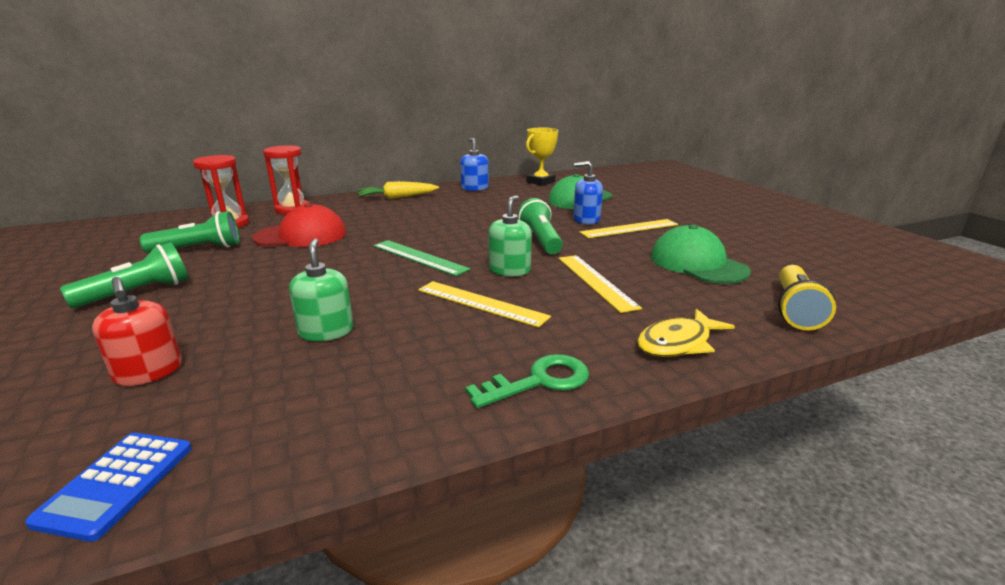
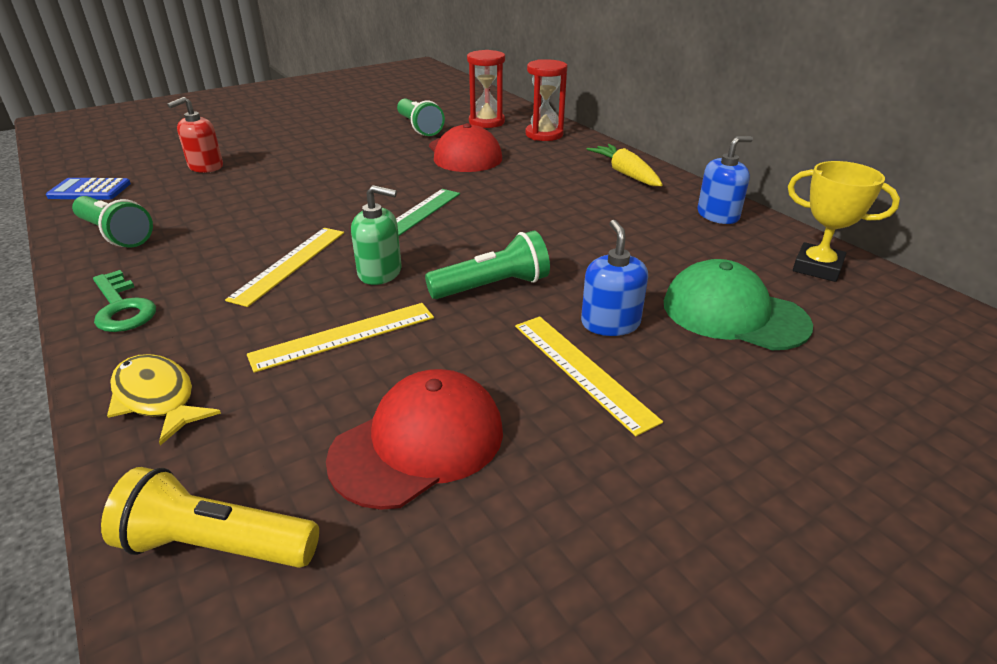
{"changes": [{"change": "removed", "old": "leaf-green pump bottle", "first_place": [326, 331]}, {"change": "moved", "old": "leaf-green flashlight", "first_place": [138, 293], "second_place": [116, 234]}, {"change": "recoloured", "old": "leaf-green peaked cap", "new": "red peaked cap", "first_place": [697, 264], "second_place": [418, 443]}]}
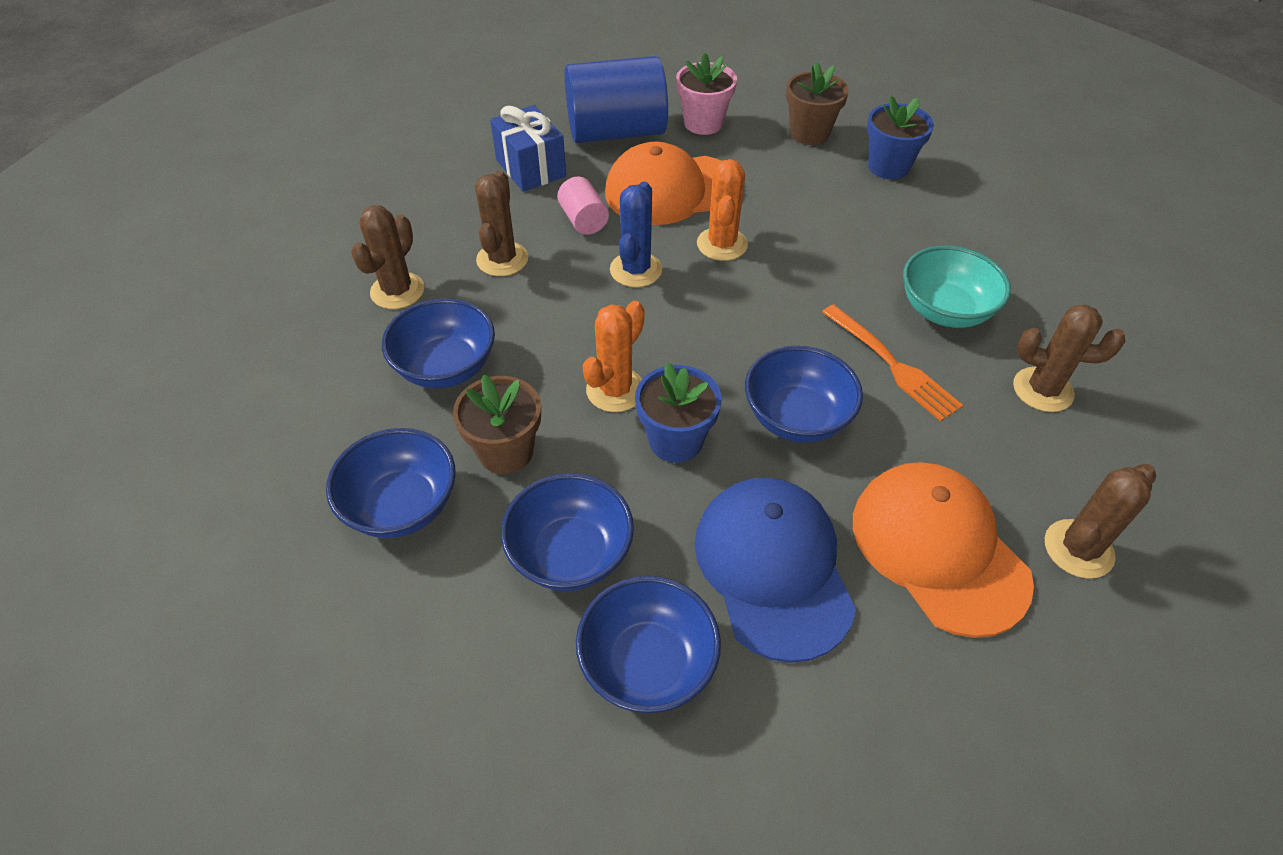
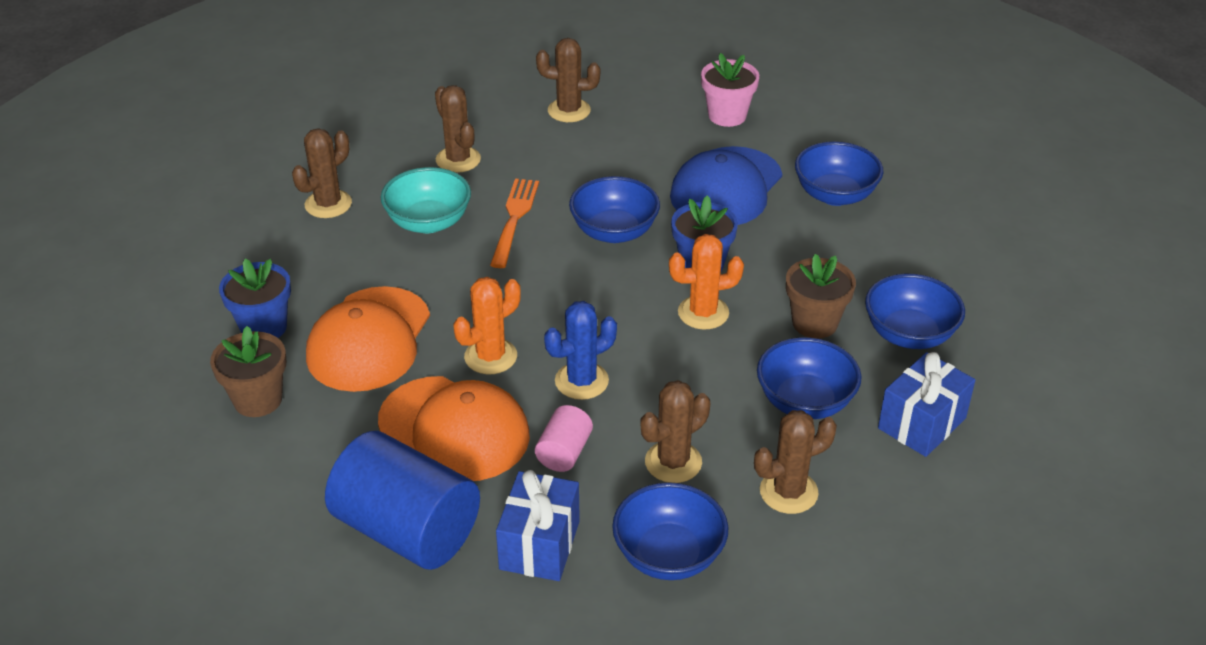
{"changes": [{"change": "added", "new": "brown cactus", "second_place": [328, 204]}, {"change": "added", "new": "blue present", "second_place": [922, 423]}, {"change": "moved", "old": "blue bowl", "first_place": [570, 554], "second_place": [668, 555]}, {"change": "moved", "old": "rosy potted plant", "first_place": [703, 123], "second_place": [727, 115]}, {"change": "moved", "old": "orange-coloured peaked cap", "first_place": [938, 549], "second_place": [369, 340]}]}
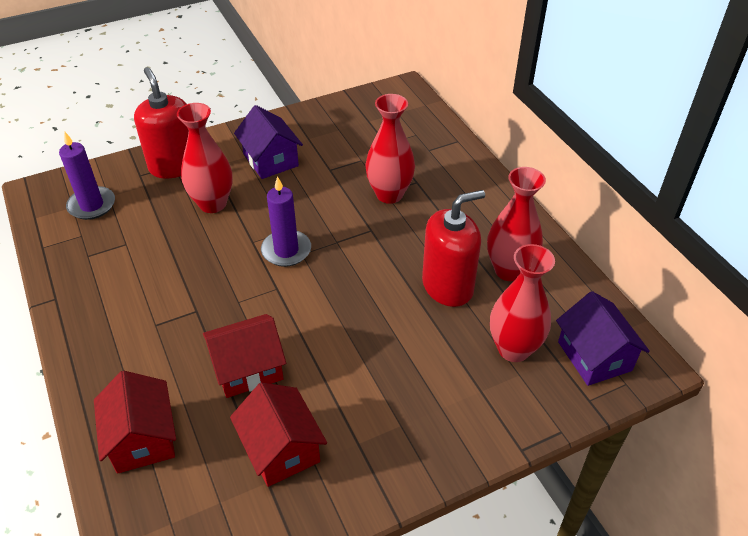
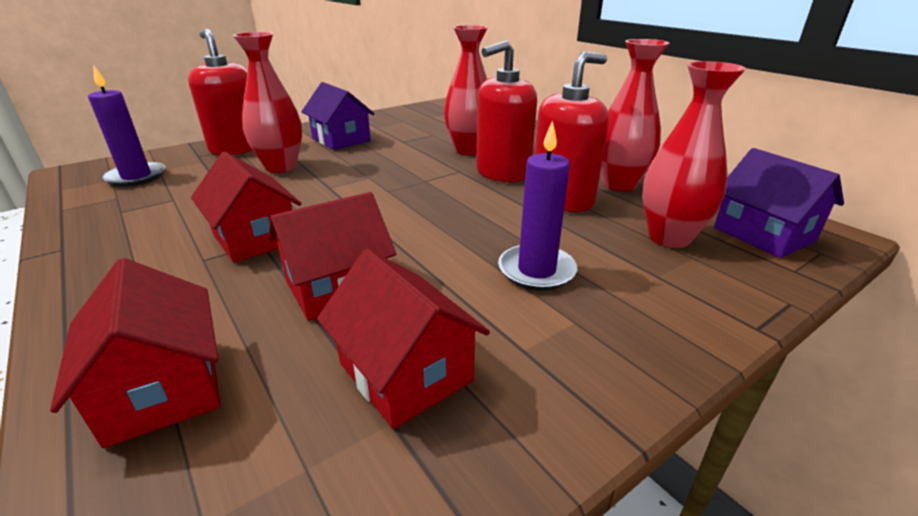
{"changes": [{"change": "added", "new": "red cottage", "second_place": [255, 238]}, {"change": "added", "new": "red pump bottle", "second_place": [502, 172]}, {"change": "moved", "old": "royal purple pillar candle", "first_place": [286, 250], "second_place": [536, 270]}]}
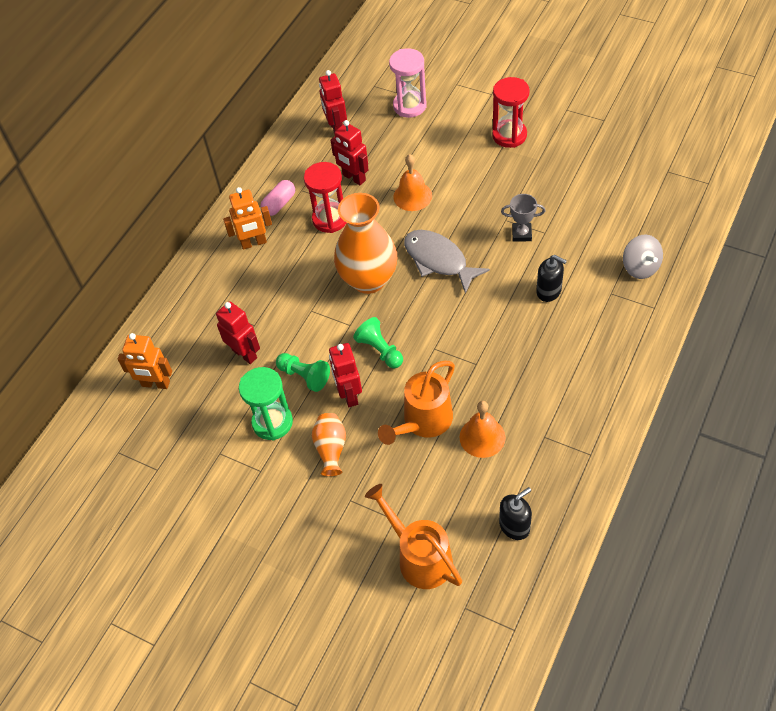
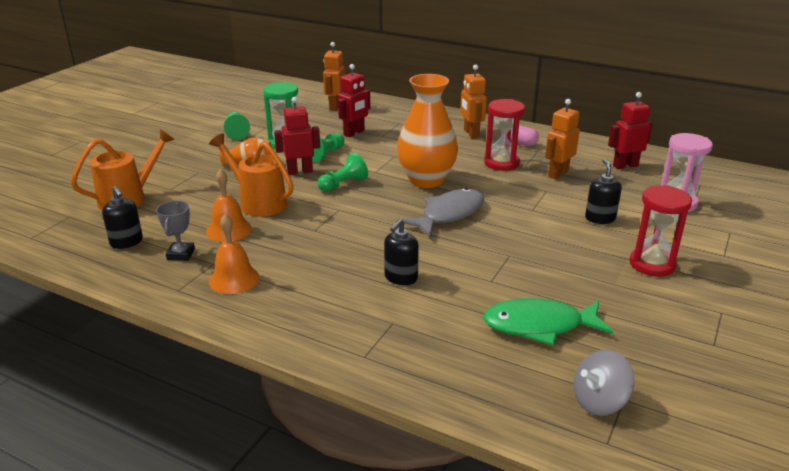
{"changes": [{"change": "added", "new": "leaf-green pawn", "second_place": [236, 132]}, {"change": "added", "new": "leaf-green toy fish", "second_place": [539, 326]}, {"change": "added", "new": "ebony pump bottle", "second_place": [600, 218]}, {"change": "moved", "old": "orange-coloured school bell", "first_place": [412, 196], "second_place": [234, 279]}, {"change": "moved", "old": "gray trophy", "first_place": [521, 234], "second_place": [181, 254]}, {"change": "moved", "old": "gray toy top", "first_place": [640, 267], "second_place": [599, 401]}, {"change": "recoloured", "old": "red toy robot", "new": "orange-coloured toy robot", "first_place": [354, 178], "second_place": [558, 174]}]}
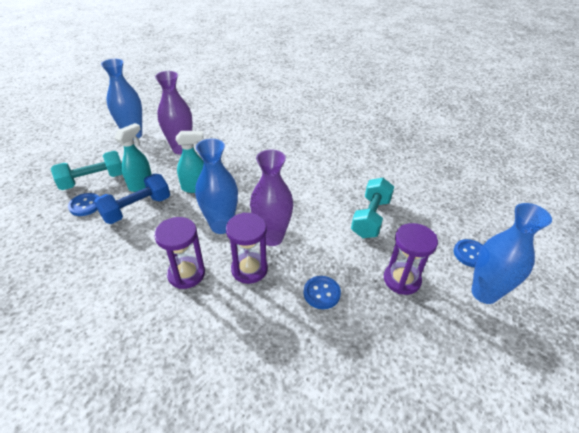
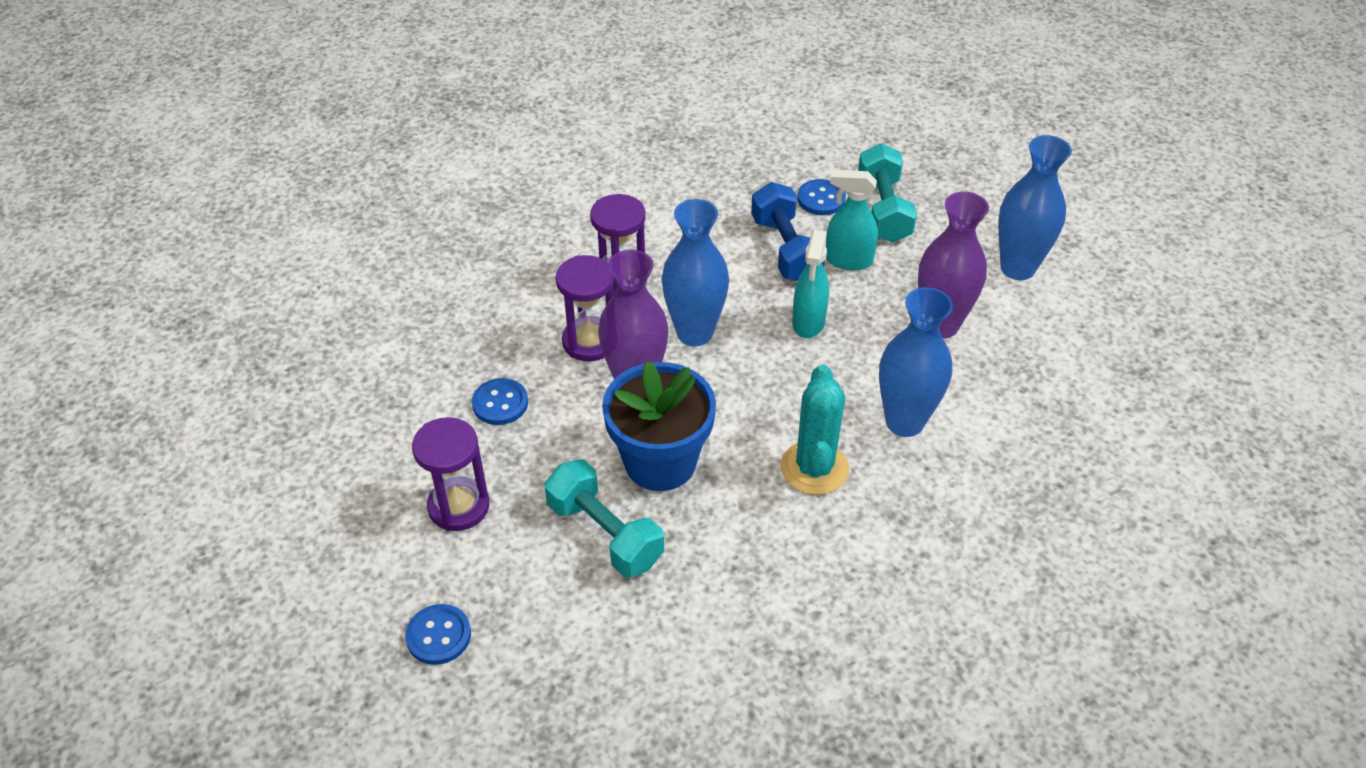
{"changes": [{"change": "added", "new": "blue potted plant", "second_place": [660, 462]}, {"change": "added", "new": "teal cactus", "second_place": [814, 468]}, {"change": "moved", "old": "blue vase", "first_place": [484, 293], "second_place": [904, 422]}, {"change": "turned", "old": "teal sprayer", "first_place": [141, 184], "second_place": [848, 260], "degrees": 135}]}
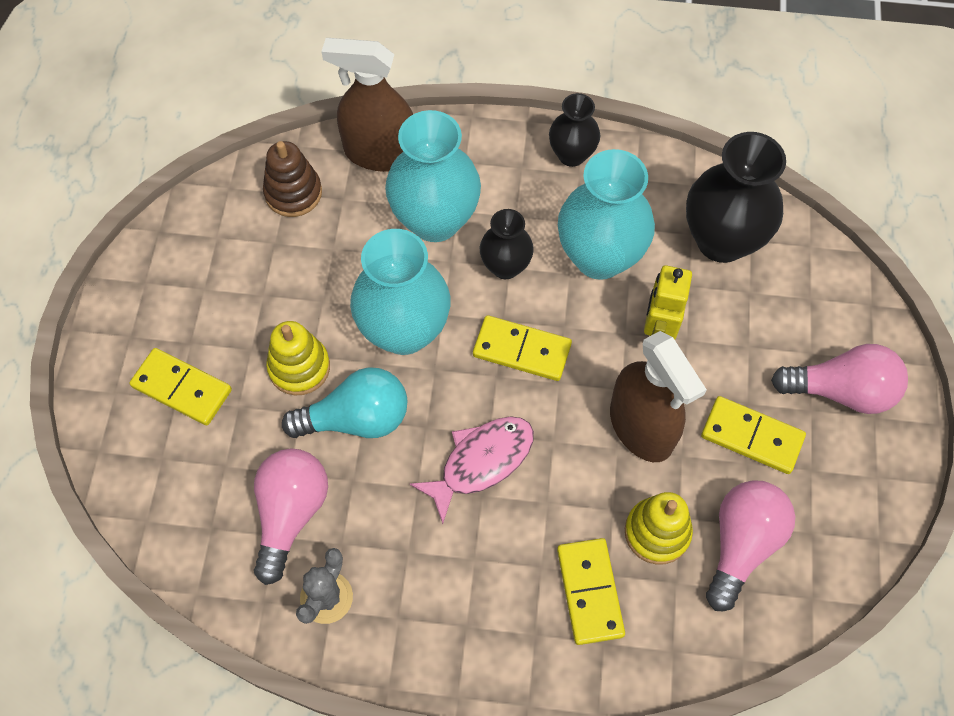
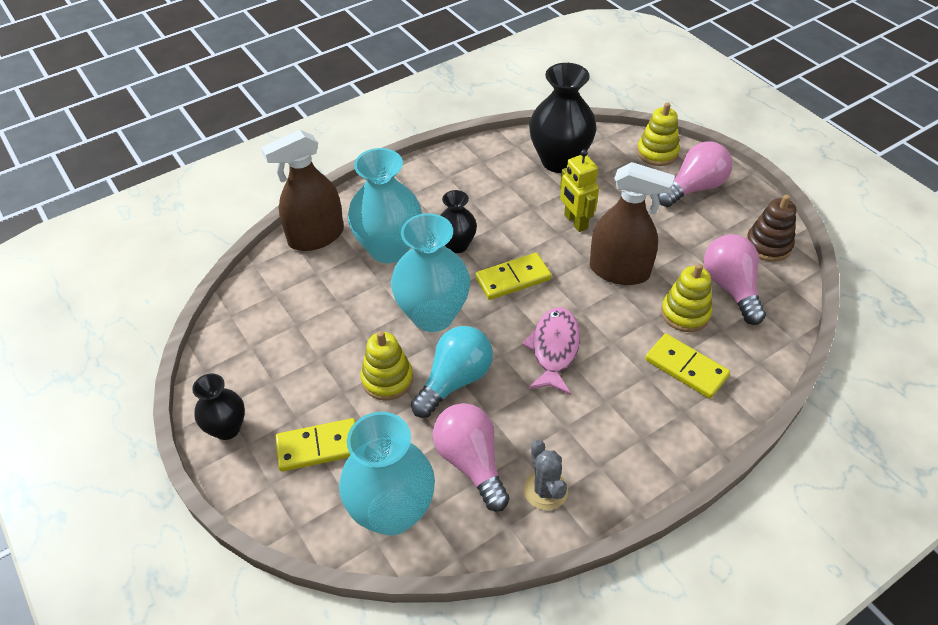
{"changes": [{"change": "removed", "old": "bright yellow domino tile", "first_place": [752, 436]}, {"change": "added", "new": "bright yellow ring stacker", "second_place": [657, 153]}, {"change": "moved", "old": "brown ring stacker", "first_place": [293, 193], "second_place": [768, 245]}, {"change": "moved", "old": "ebony vase", "first_place": [571, 155], "second_place": [227, 428]}, {"change": "moved", "old": "teal vase", "first_place": [599, 257], "second_place": [392, 512]}]}
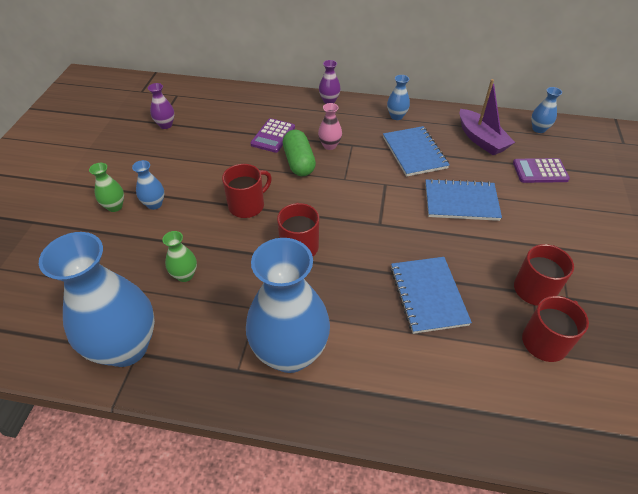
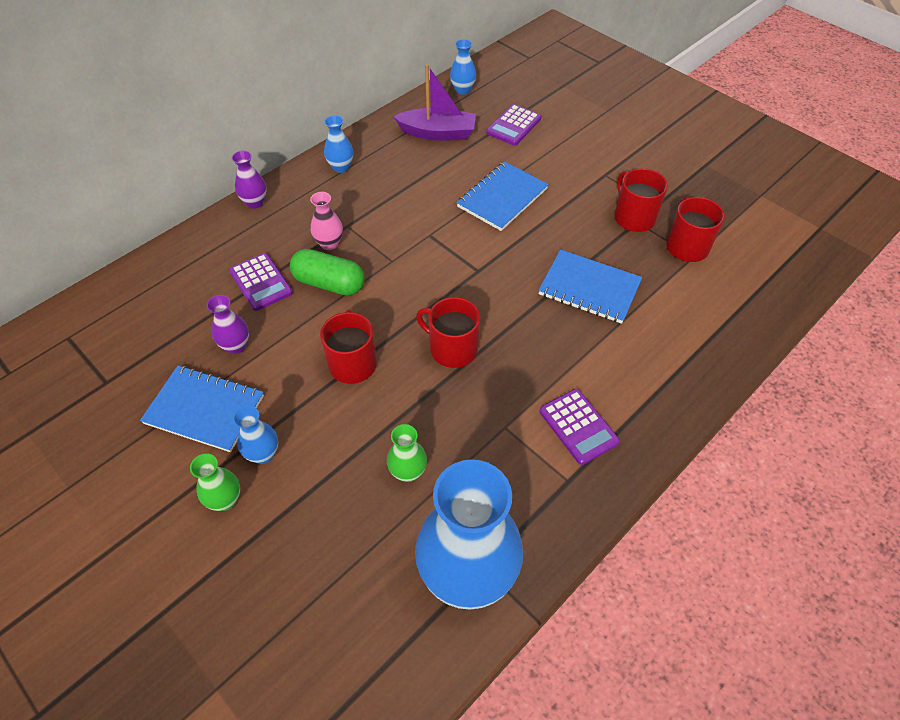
{"changes": [{"change": "moved", "old": "royal purple vase", "first_place": [165, 125], "second_place": [236, 346]}, {"change": "moved", "old": "blue notepad", "first_place": [414, 152], "second_place": [205, 409]}, {"change": "replaced", "old": "blue vase", "new": "royal purple calculator", "first_place": [290, 353], "second_place": [578, 426]}]}
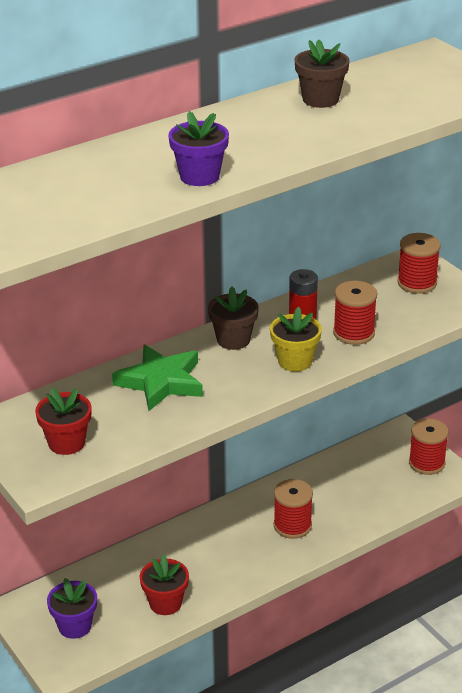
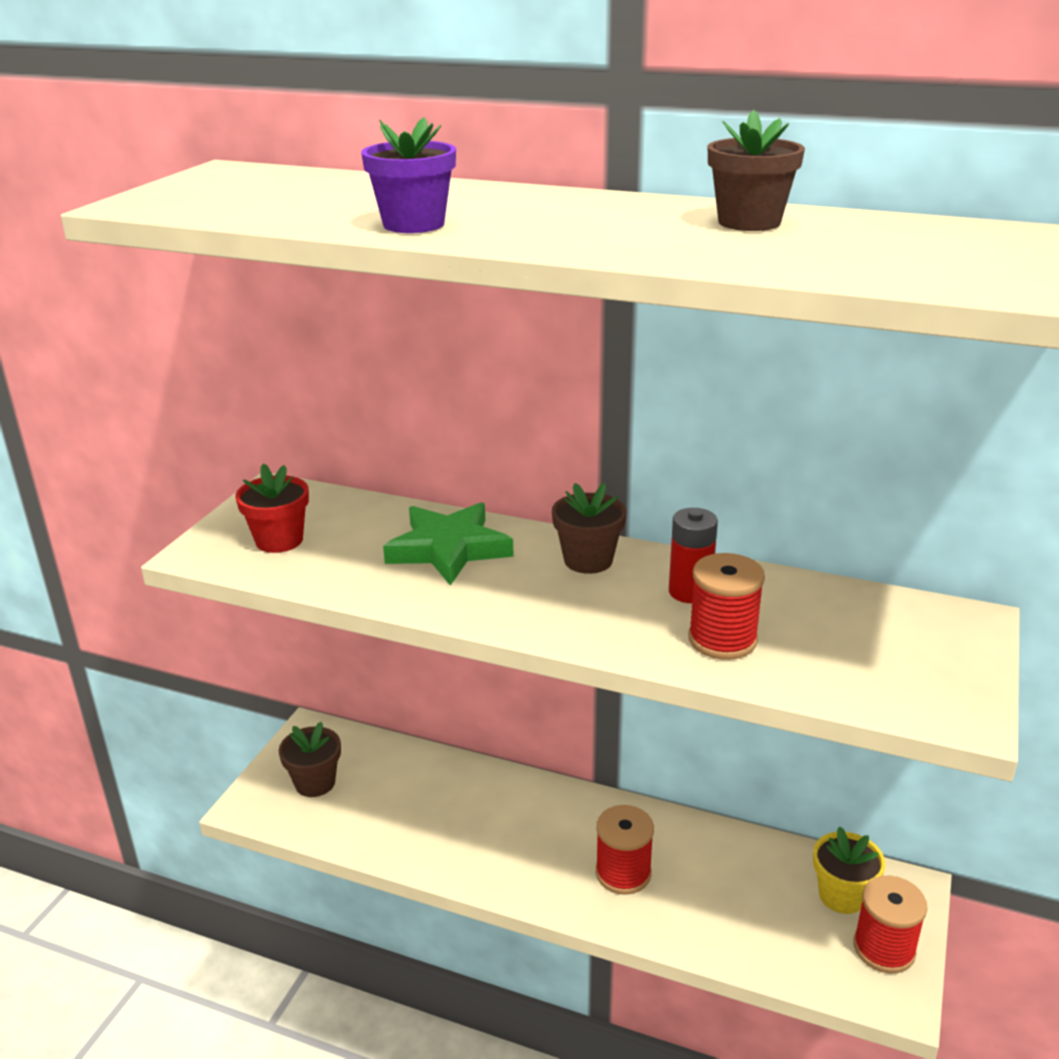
{"changes": [{"change": "removed", "old": "red potted plant", "first_place": [165, 603]}, {"change": "removed", "old": "red bobbin", "first_place": [417, 283]}, {"change": "moved", "old": "bright yellow potted plant", "first_place": [295, 361], "second_place": [842, 895]}, {"change": "recoloured", "old": "royal purple potted plant", "new": "brown potted plant", "first_place": [75, 626], "second_place": [315, 782]}]}
